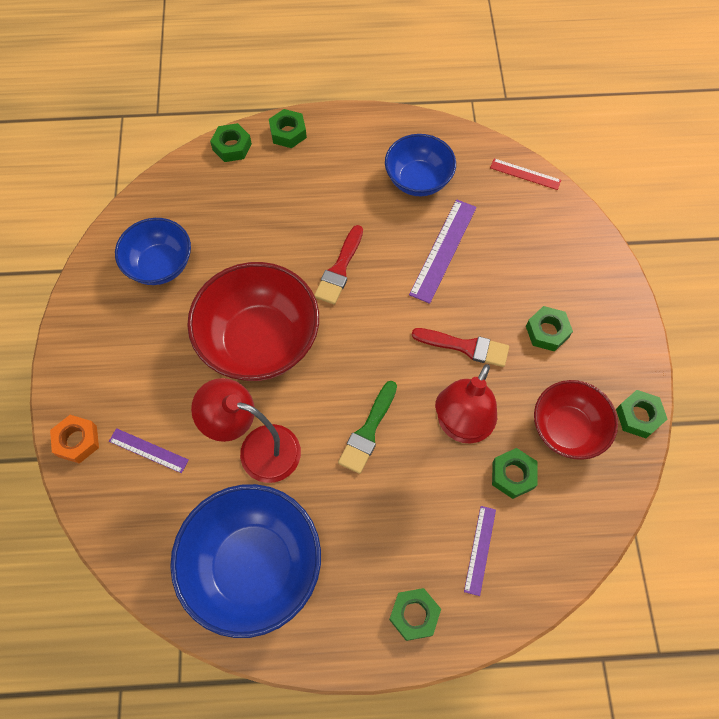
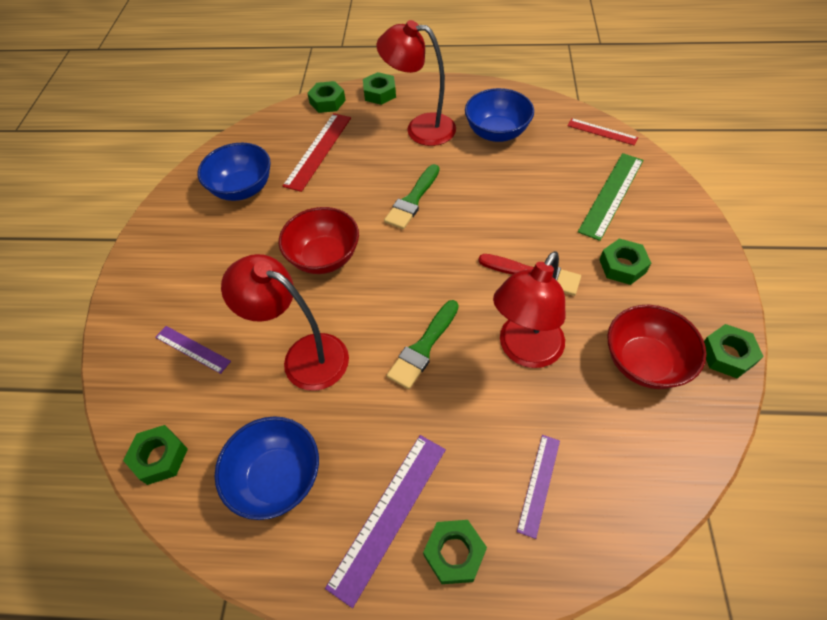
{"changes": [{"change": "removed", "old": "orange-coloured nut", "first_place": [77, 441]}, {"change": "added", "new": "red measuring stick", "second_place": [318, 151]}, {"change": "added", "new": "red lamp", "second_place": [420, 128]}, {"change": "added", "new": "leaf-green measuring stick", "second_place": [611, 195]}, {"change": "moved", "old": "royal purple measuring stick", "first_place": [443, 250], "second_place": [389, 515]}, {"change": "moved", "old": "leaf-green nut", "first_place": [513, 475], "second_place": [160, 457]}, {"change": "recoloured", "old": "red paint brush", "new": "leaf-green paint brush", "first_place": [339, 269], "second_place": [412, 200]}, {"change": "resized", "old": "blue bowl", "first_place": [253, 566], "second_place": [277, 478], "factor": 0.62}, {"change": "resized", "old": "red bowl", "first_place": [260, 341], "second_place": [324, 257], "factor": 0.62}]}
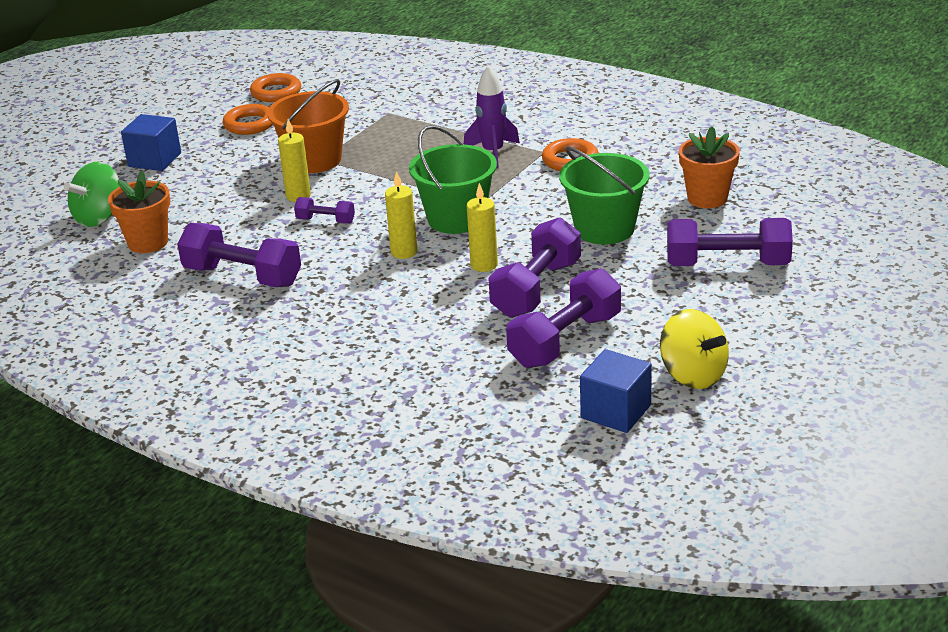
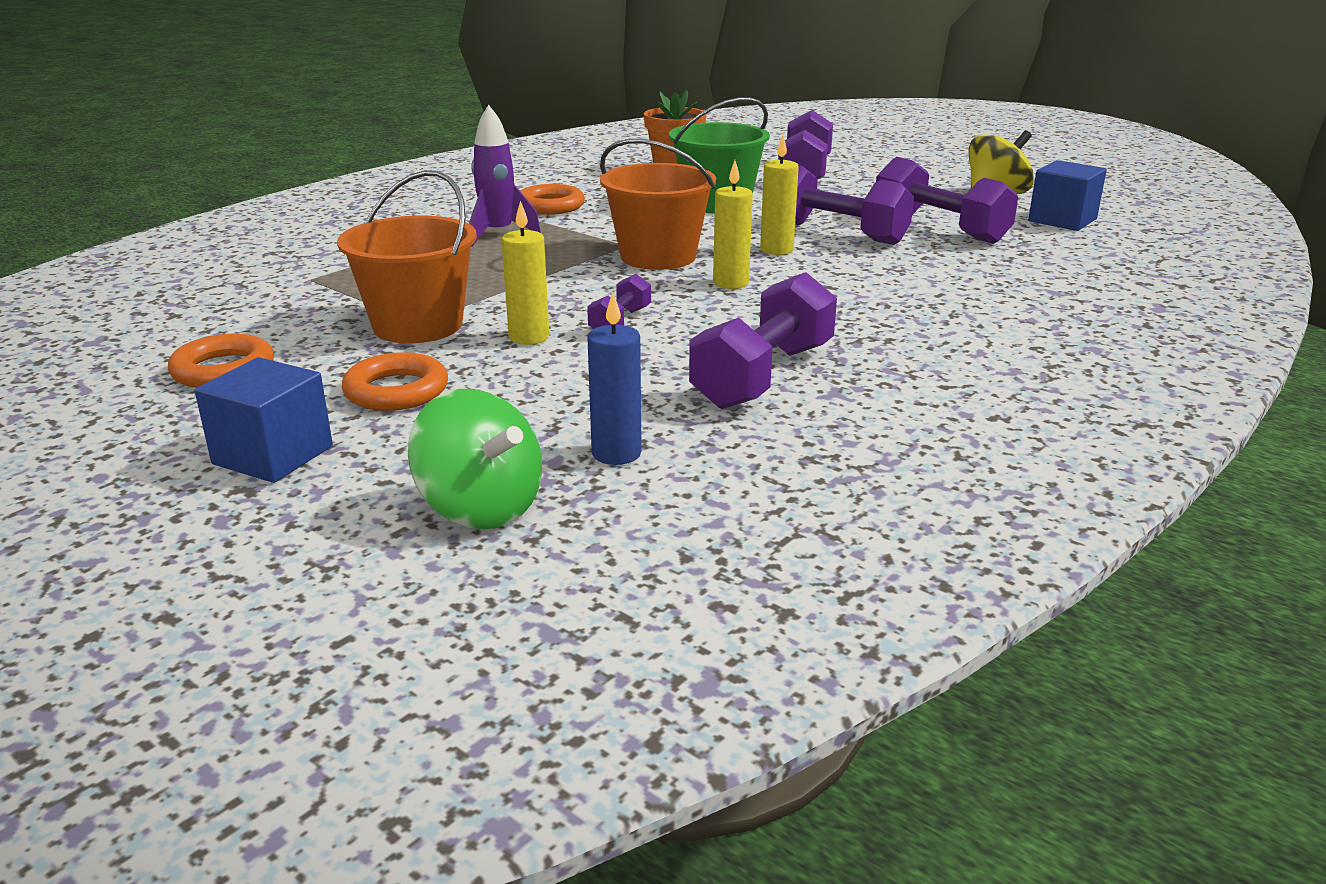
{"changes": [{"change": "moved", "old": "orange-coloured torus", "first_place": [276, 92], "second_place": [396, 391]}, {"change": "replaced", "old": "orange-coloured potted plant", "new": "blue pillar candle", "first_place": [148, 242], "second_place": [616, 453]}, {"change": "recoloured", "old": "leaf-green bucket", "new": "orange-coloured bucket", "first_place": [456, 218], "second_place": [658, 256]}]}
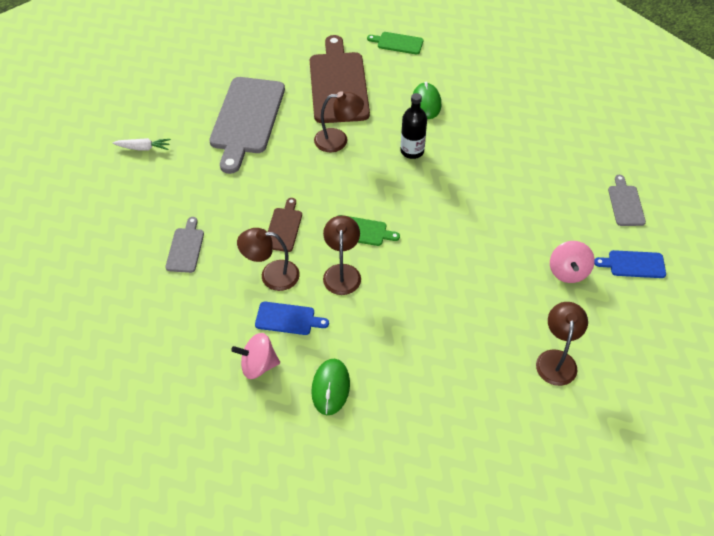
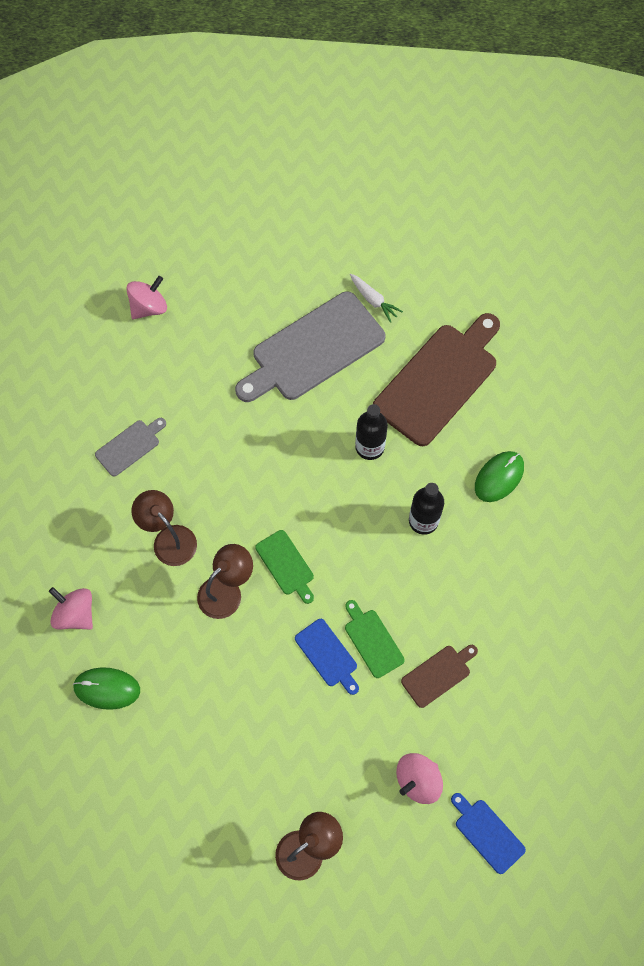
{"changes": [{"change": "removed", "old": "gray bread board", "first_place": [625, 203]}, {"change": "added", "new": "rosy toy top", "second_place": [149, 307]}, {"change": "moved", "old": "snow-white root vegetable", "first_place": [143, 148], "second_place": [373, 300]}, {"change": "moved", "old": "blue bread board", "first_place": [288, 319], "second_place": [328, 655]}, {"change": "moved", "old": "brown bread board", "first_place": [284, 227], "second_place": [438, 674]}, {"change": "moved", "old": "leaf-green bread board", "first_place": [398, 43], "second_place": [372, 640]}, {"change": "replaced", "old": "brown lamp", "new": "ebony drink bottle", "first_place": [338, 140], "second_place": [369, 447]}, {"change": "turned", "old": "leaf-green PC mouse", "first_place": [330, 387], "second_place": [107, 688], "degrees": 45}]}
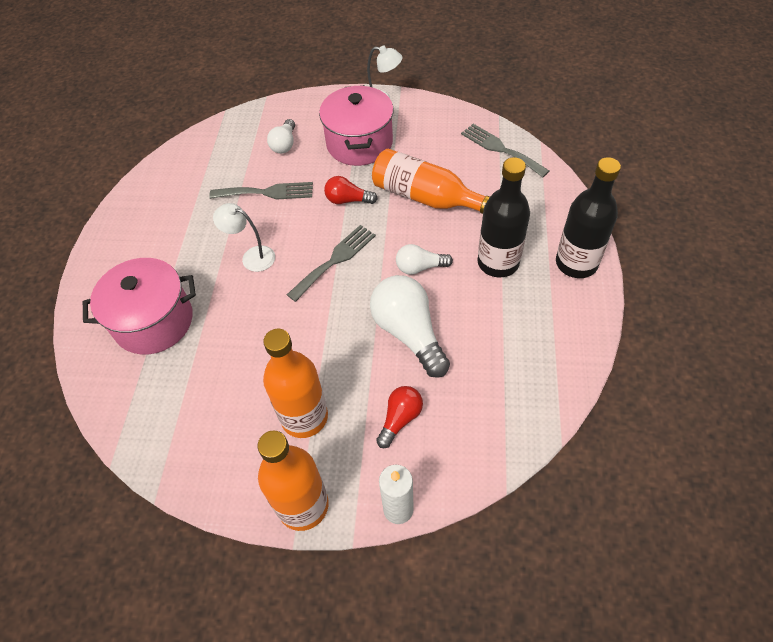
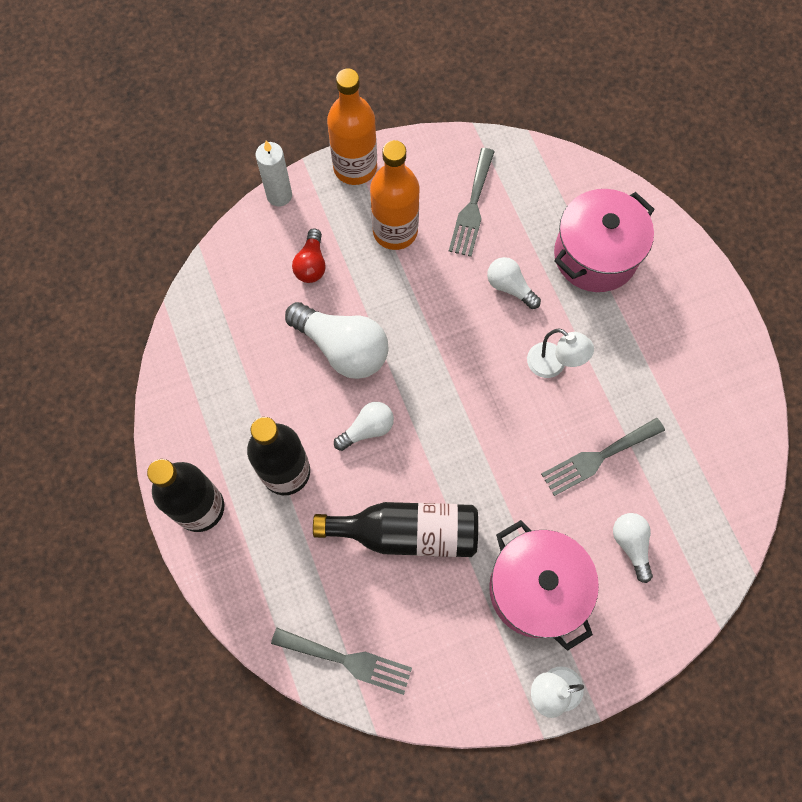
{"changes": [{"change": "removed", "old": "red lightbulb", "first_place": [348, 200]}, {"change": "added", "new": "snow-white lightbulb", "second_place": [510, 287]}, {"change": "moved", "old": "gray fork", "first_place": [335, 260], "second_place": [472, 207]}, {"change": "recoloured", "old": "orange-coloured drink bottle", "new": "ebony drink bottle", "first_place": [425, 197], "second_place": [407, 532]}, {"change": "turned", "old": "snow-white lamp", "first_place": [252, 257], "second_place": [553, 365], "degrees": 45}]}
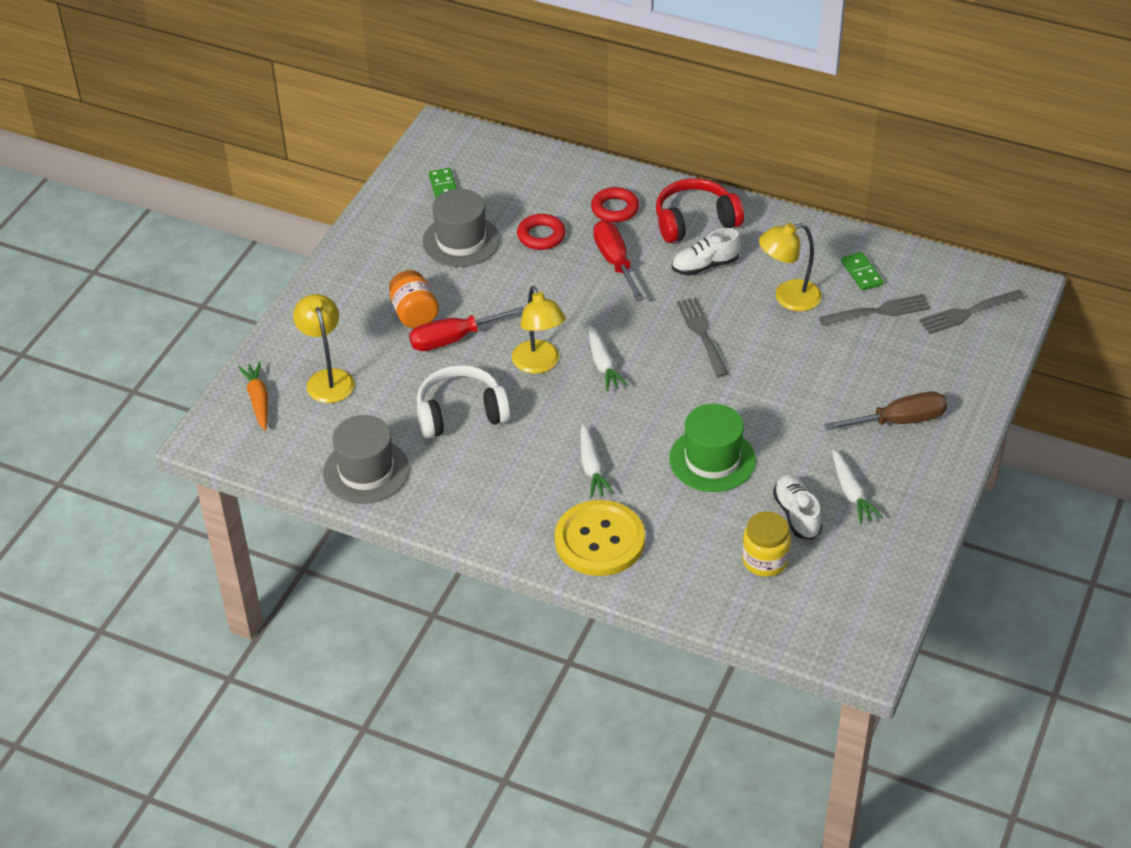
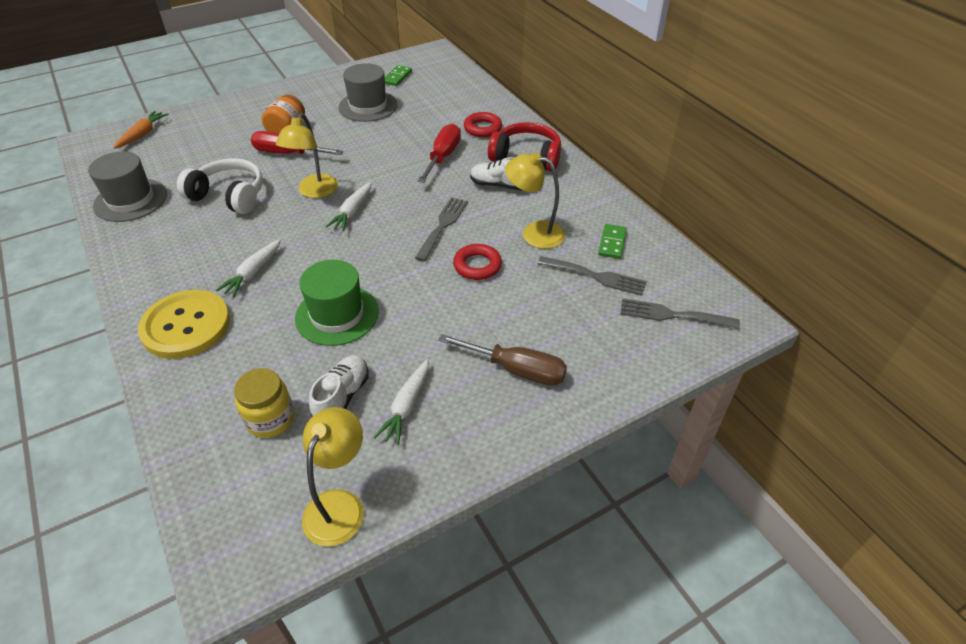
{"changes": [{"change": "moved", "old": "bright yellow lamp", "first_place": [328, 378], "second_place": [339, 505]}, {"change": "moved", "old": "red torus", "first_place": [541, 236], "second_place": [477, 266]}]}
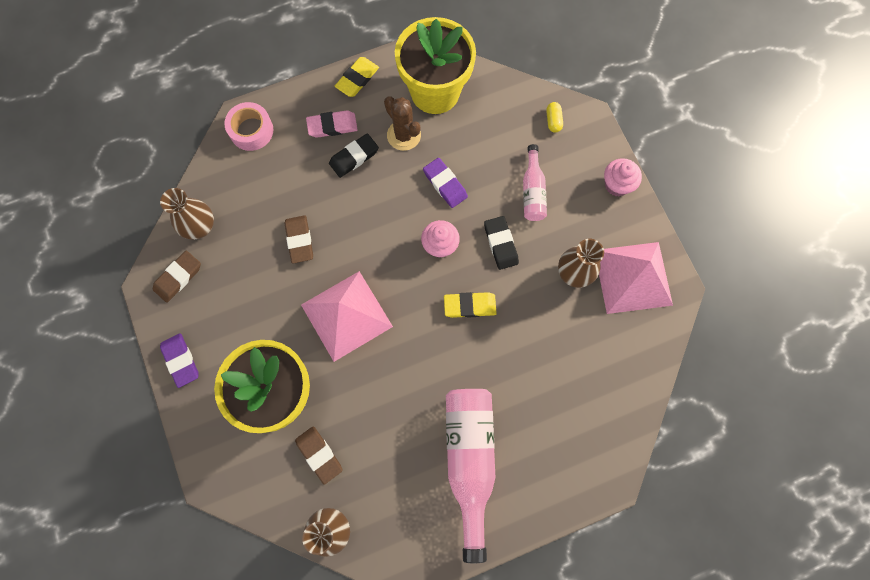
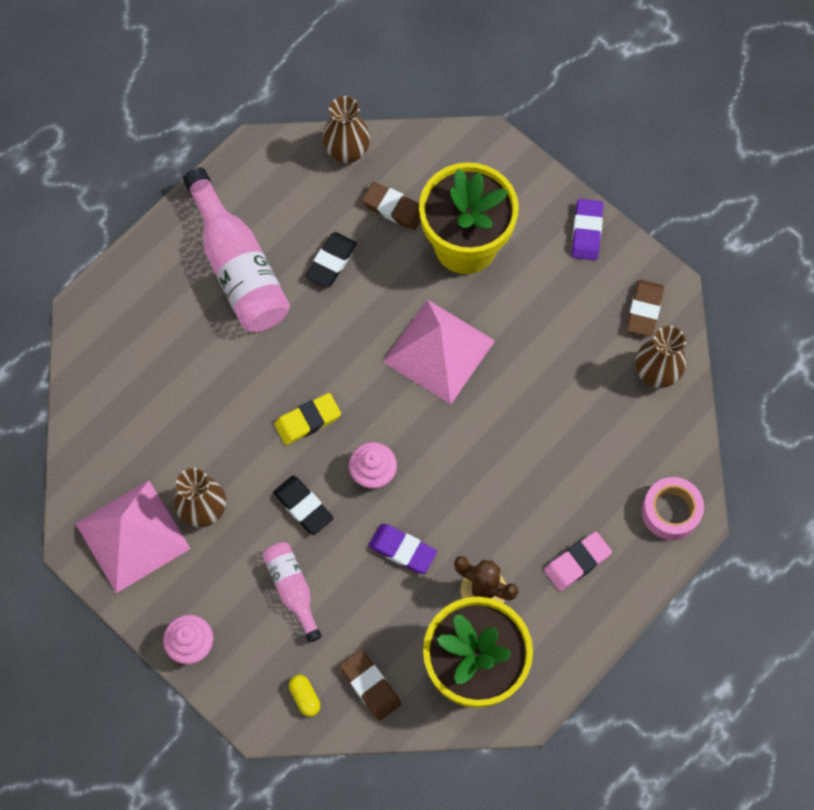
{"changes": [{"change": "removed", "old": "bright yellow eraser", "first_place": [357, 79]}, {"change": "moved", "old": "brown eraser", "first_place": [299, 240], "second_place": [370, 686]}, {"change": "moved", "old": "ebony eraser", "first_place": [354, 157], "second_place": [331, 261]}, {"change": "turned", "old": "royal purple eraser", "first_place": [181, 361], "second_place": [586, 231], "degrees": 60}]}
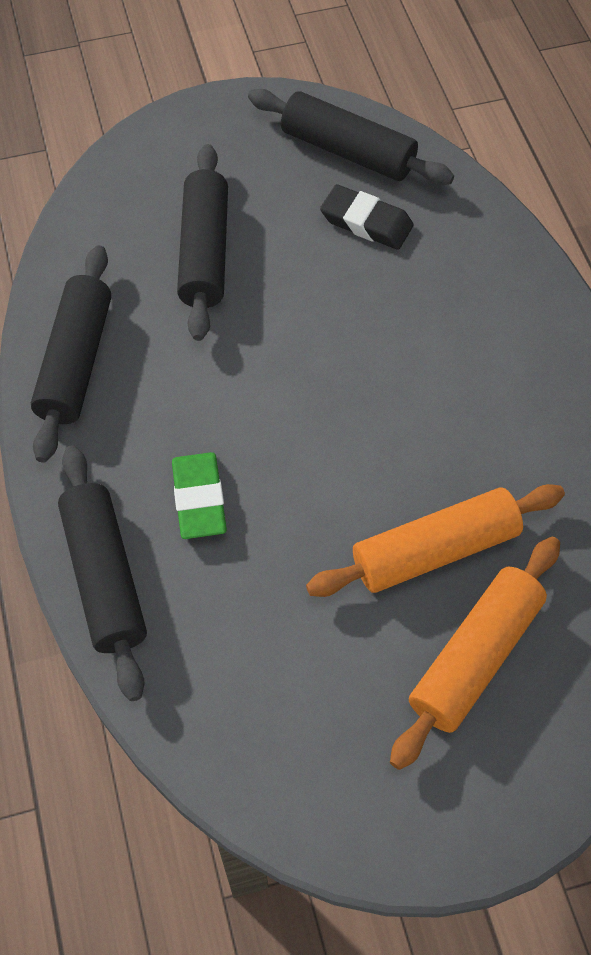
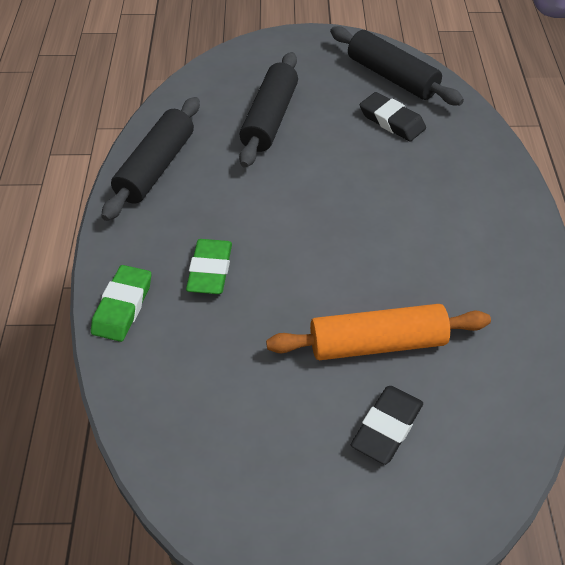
{"changes": [{"change": "replaced", "old": "ebony rolling pin", "new": "leaf-green eraser", "first_place": [105, 577], "second_place": [123, 307]}, {"change": "replaced", "old": "orange-coloured rolling pin", "new": "ebony eraser", "first_place": [475, 657], "second_place": [386, 427]}]}
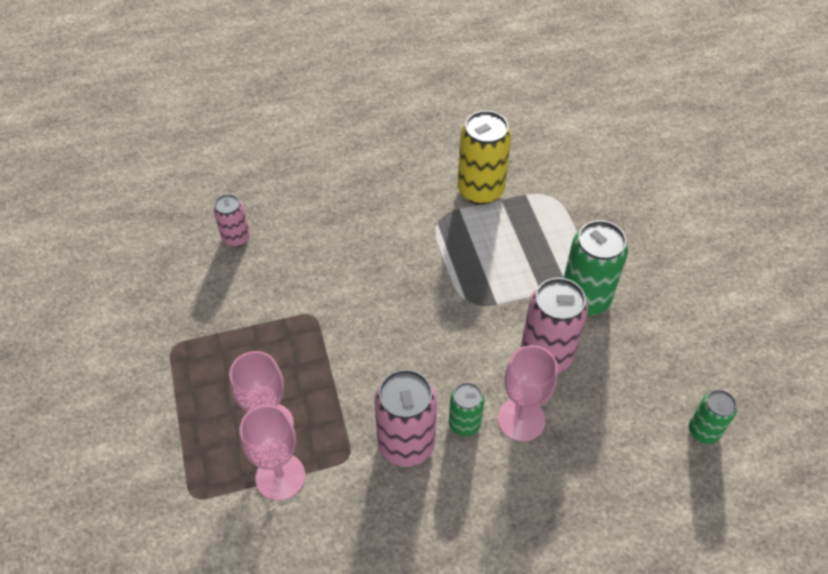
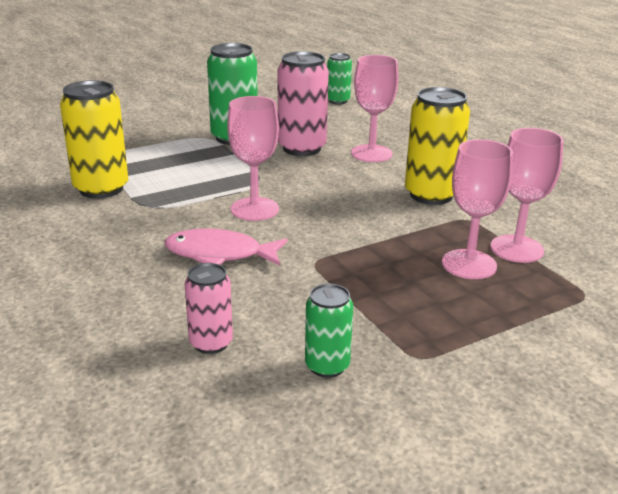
{"changes": [{"change": "added", "new": "rosy toy fish", "second_place": [220, 254]}, {"change": "added", "new": "rosy goblet", "second_place": [254, 209]}, {"change": "moved", "old": "leaf-green soda can", "first_place": [464, 424], "second_place": [327, 366]}, {"change": "recoloured", "old": "rosy soda can", "new": "bright yellow soda can", "first_place": [406, 444], "second_place": [431, 195]}]}
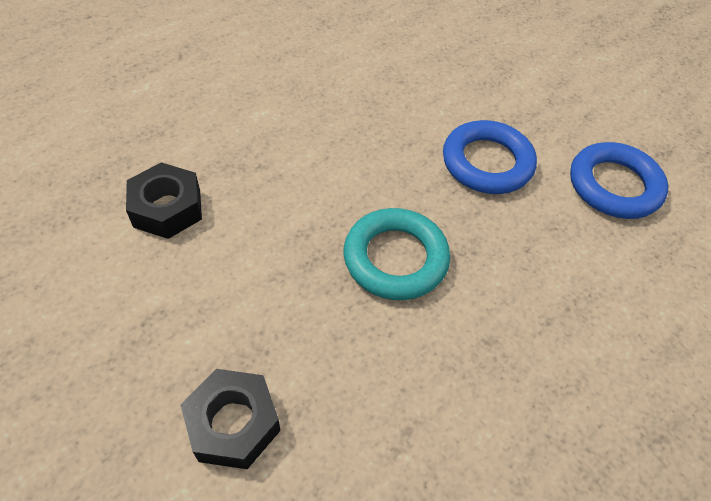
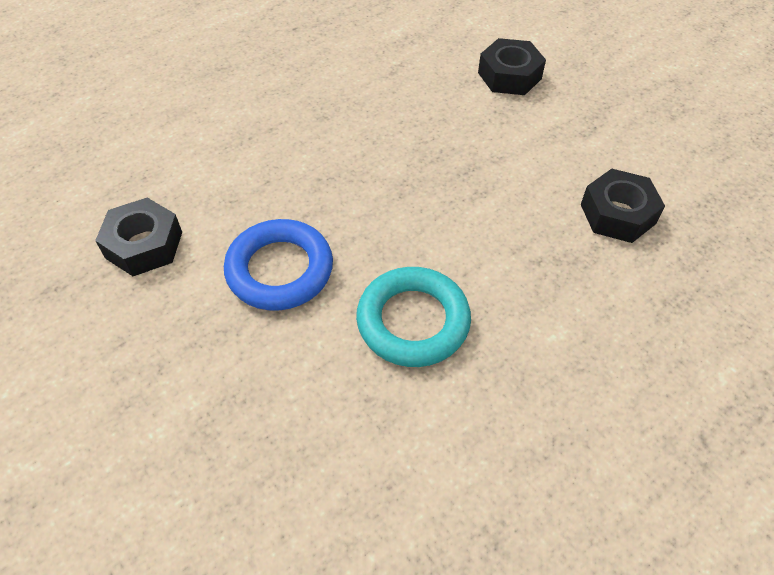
{"changes": [{"change": "moved", "old": "teal torus", "first_place": [395, 258], "second_place": [413, 321]}, {"change": "replaced", "old": "blue torus", "new": "ebony nut", "first_place": [614, 186], "second_place": [144, 245]}]}
